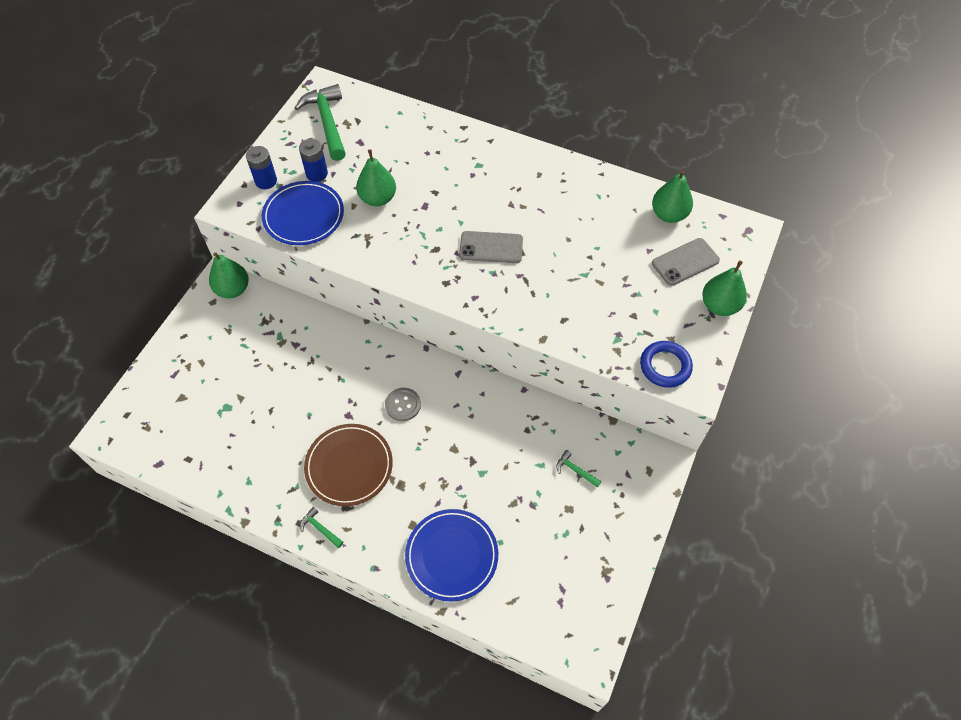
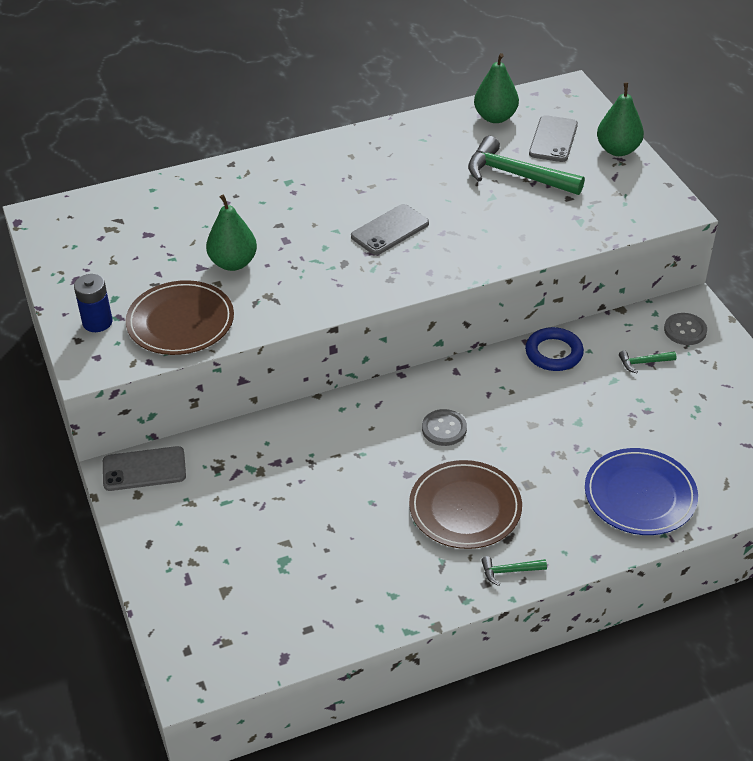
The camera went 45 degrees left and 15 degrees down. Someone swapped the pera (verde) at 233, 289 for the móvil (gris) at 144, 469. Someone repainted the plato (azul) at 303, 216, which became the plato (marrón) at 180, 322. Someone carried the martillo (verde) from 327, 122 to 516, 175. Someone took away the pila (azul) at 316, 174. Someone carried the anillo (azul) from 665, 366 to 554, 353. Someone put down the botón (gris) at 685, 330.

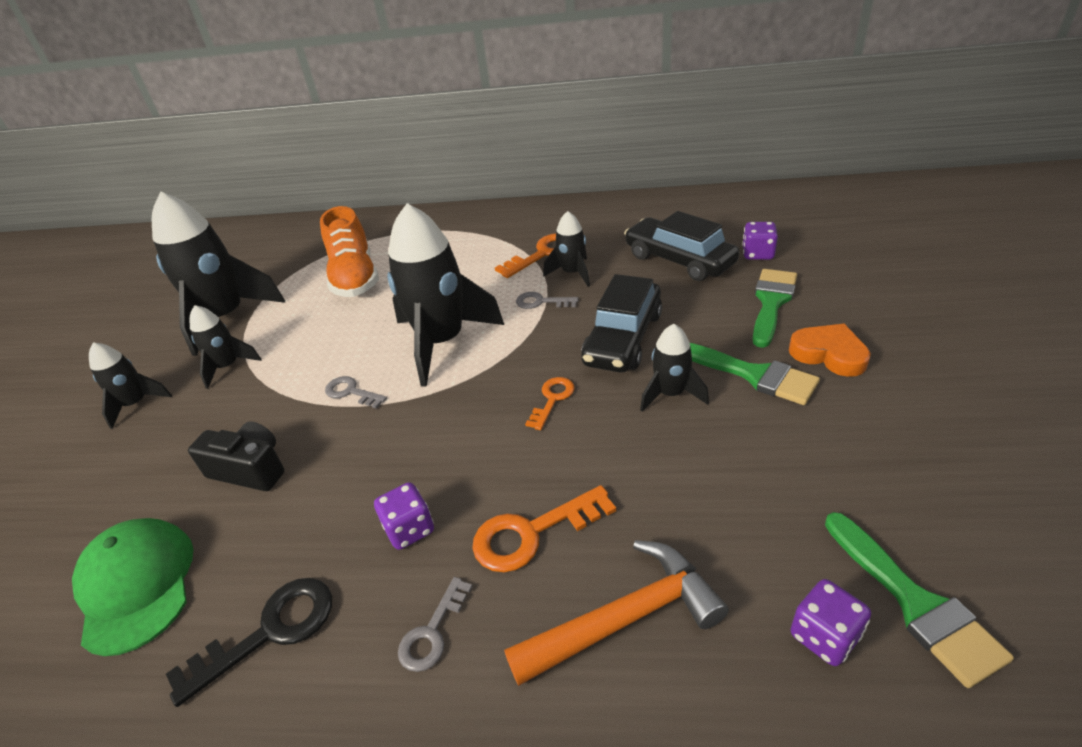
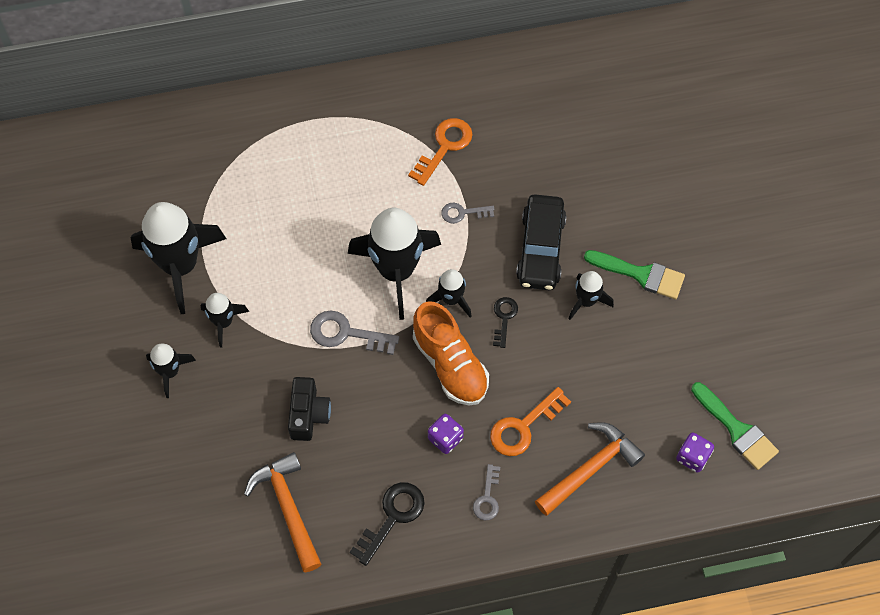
The camera went 20 degrees left and 25 degrees up. Someone swapped the gorra (verde) at 137, 585 for the martillo (naranja) at 288, 508. Someone rotated the cámara (negro) at 250, 470 by 90 degrees clockwise. Someone carried the zapato (naranja) from 355, 278 to 450, 364. Someone scaled the llave (gris) at 351, 392 by 1.62. Someone repainted the llave (naranja) at 552, 399, which became the llave (negro) at 504, 318. Someone carried the cohete (negro) from 572, 273 to 451, 299. Someone took away the coche (negro) at 679, 260. Someone took away the dado (morado) at 757, 254. Someone took away the pincel (verde) at 771, 302. Someone took away the corazón (naranja) at 829, 354.

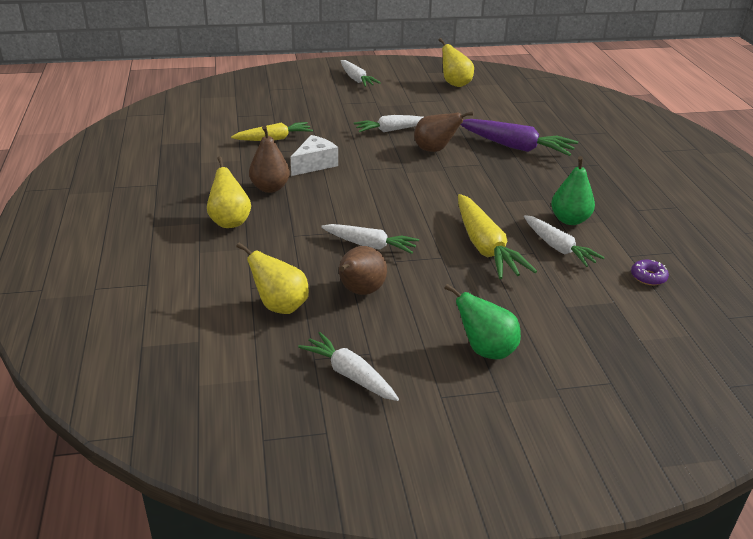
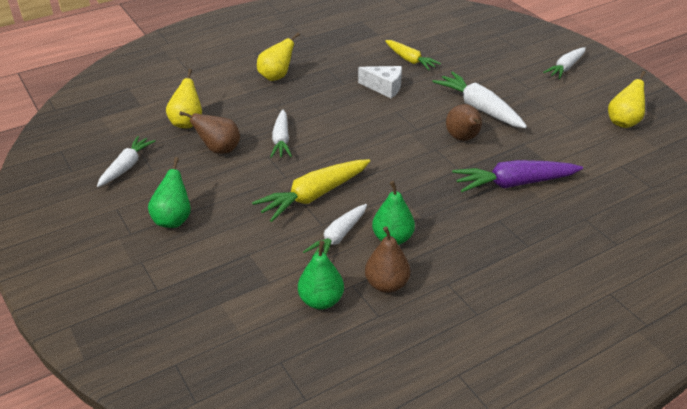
The camera went 70 degrees right and 5 degrees up. Someone carried the pera (marrón) from 270, 188 to 386, 284. Someone scaled the zanahoria (blanco) at 391, 130 by 1.51. Someone rotated the zanahoria (morado) at 515, 146 by 75 degrees clockwise. Someone swapped the rosquilla (morado) at 648, 277 for the pera (verde) at 321, 300.

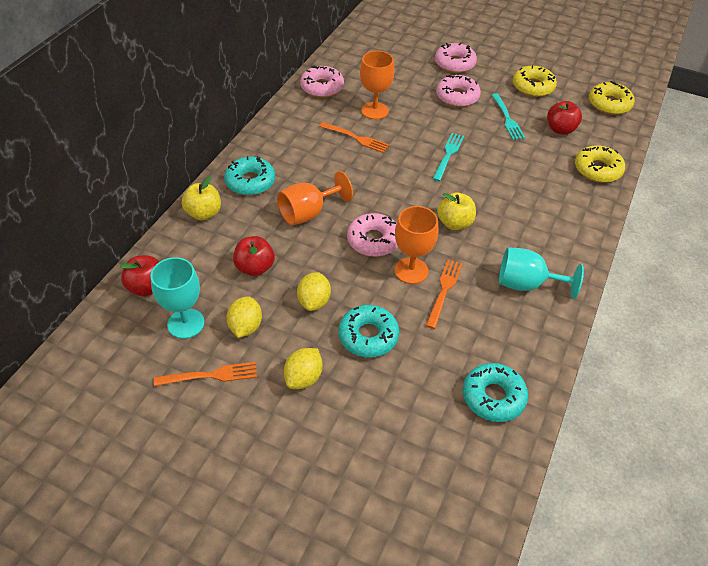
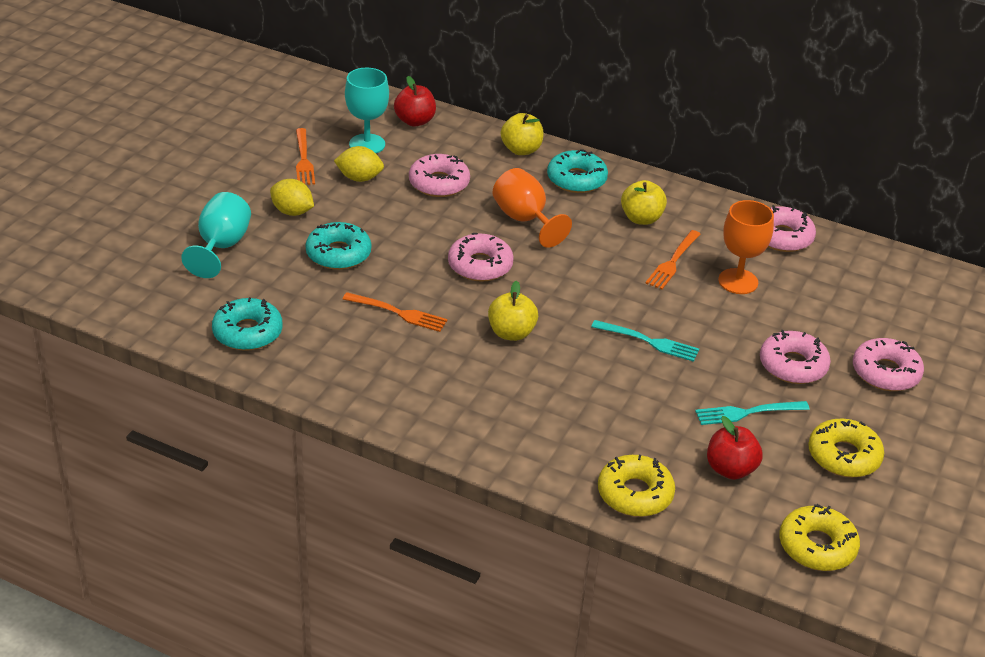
The camera went 90 degrees right and 10 degrees down. Someone swapped the manzana (rojo) at 255, 268 for the rosquilla (rosa) at 439, 183. Someone took away the limón (amarillo) at 314, 301. Someone took away the copa (naranja) at 411, 270. Someone carried the copa (turquesa) from 526, 284 to 221, 246. Someone put down the manzana (amarillo) at 641, 218.

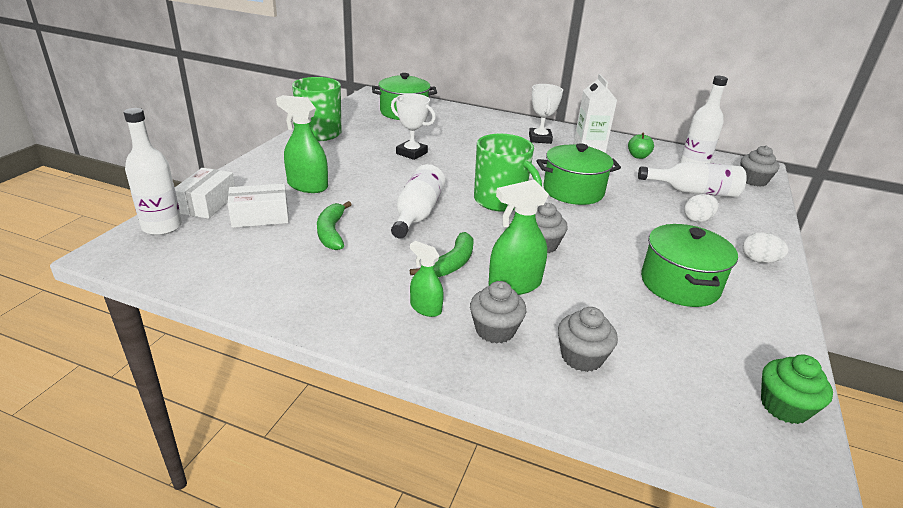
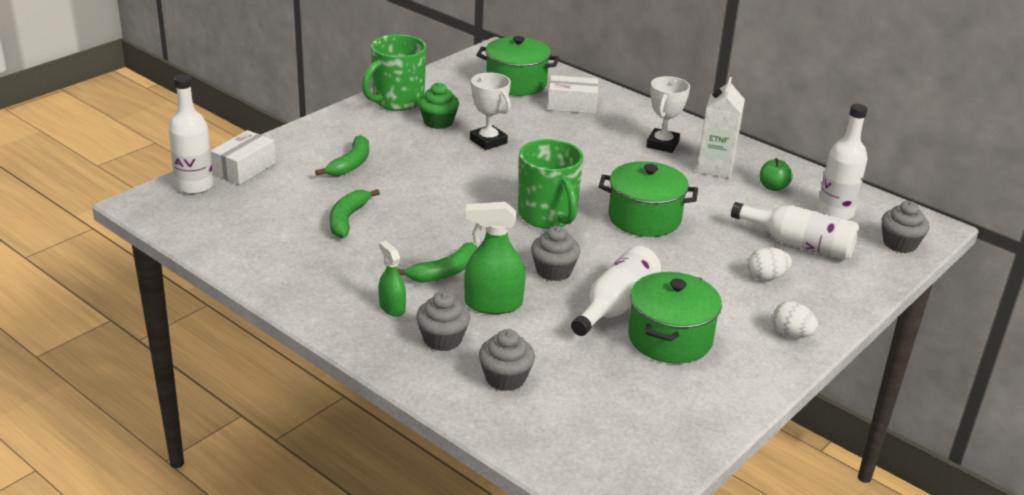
The camera went 20 degrees right and 0 degrees up. Someone carried the caja (blanco) from 260, 216 to 572, 105. Someone swapped the pulverizador (verde) at 307, 186 for the plátano (verde) at 351, 164. Someone carried the botella (blanco) from 417, 213 to 616, 305. Someone carried the magdalena (verde) from 784, 406 to 438, 122.

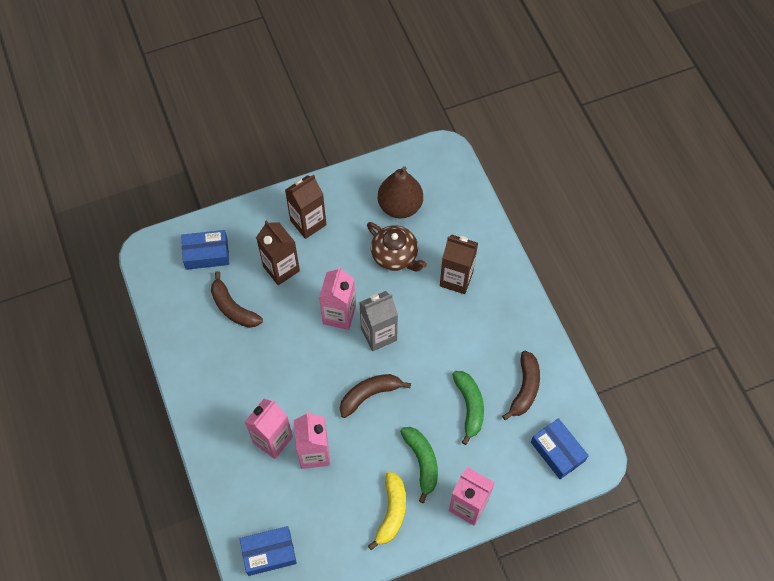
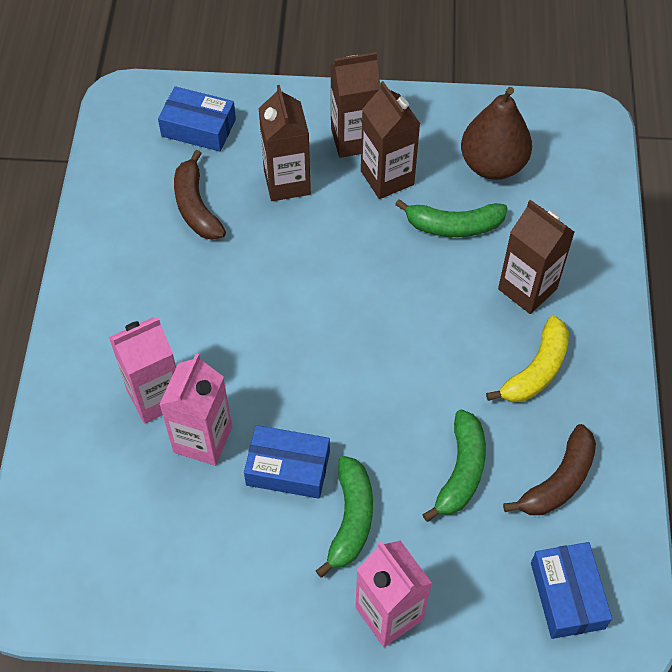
The camera went 25 degrees right and 5 degrees down. Someone carried the caja (azul) from 269, 553 to 288, 468. Someone took away the cartón de leche (rosa) at 339, 315. Someone took away the plátano (marrón) at 370, 395. Someone took away the cartón de leche (gris) at 379, 334. Someone swapped the tetera (marrón) at 395, 256 for the plátano (verde) at 453, 226. Someone carried the plátano (amarillo) from 391, 512 to 536, 370. Someone put down the cartón de leche (marrón) at 387, 178.

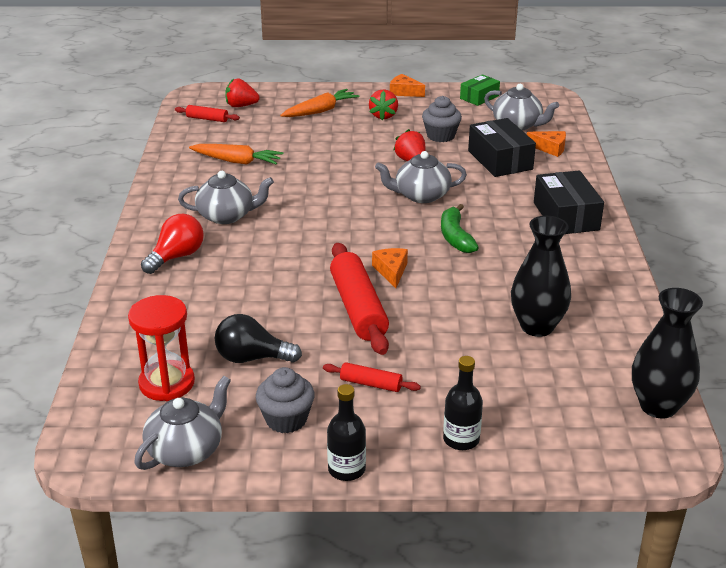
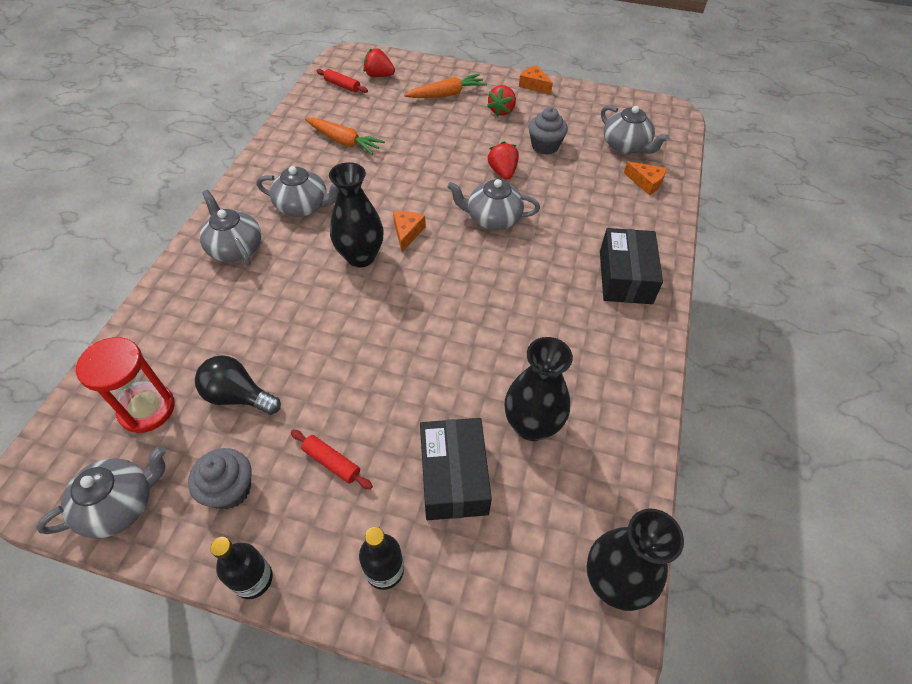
The camera went 15 degrees right and 20 degrees up. Someone swapped the bombilla (rojo) at 176, 257 for the tetera (gris) at 235, 248. Someone took away the rodillo (rojo) at 358, 308. Someone carried the queso (naranja) from 391, 271 to 407, 233. Someone took away the plátano (verde) at 455, 237. Someone took away the caja (verde) at 479, 97. Someone carried the caja (negro) from 500, 160 to 453, 477. Someone put down the florero (negro) at 361, 257.

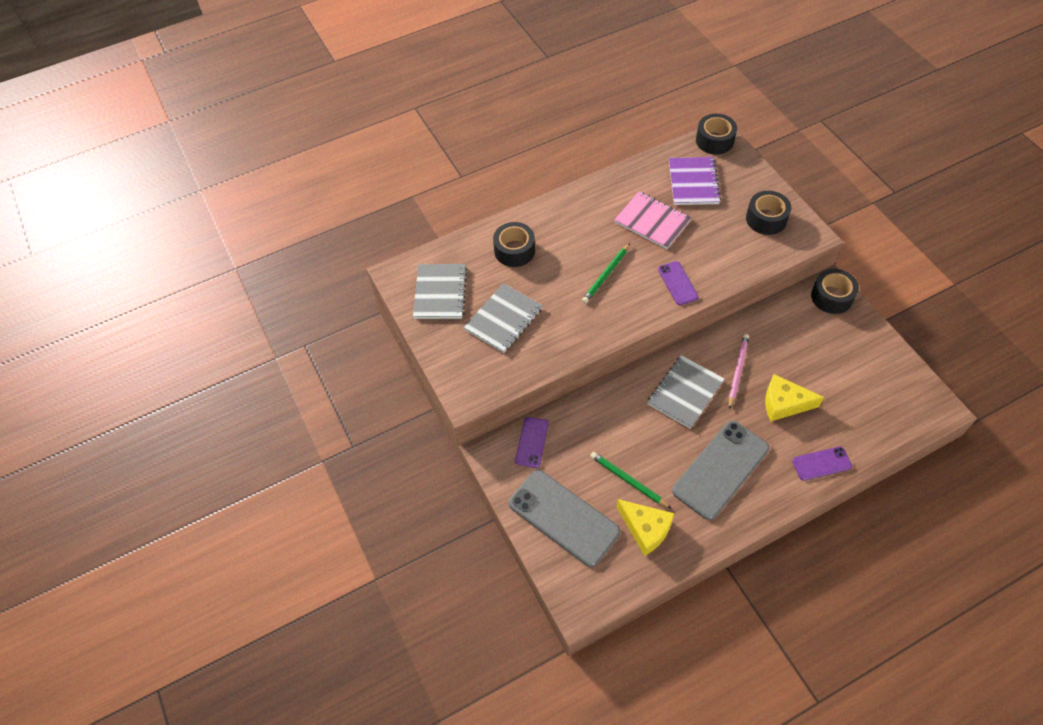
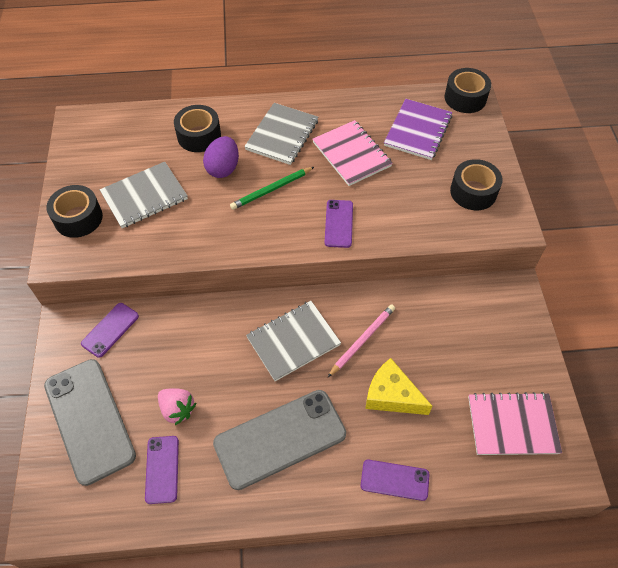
The camera went 20 degrees right and 0 degrees up. Someone carried the cuaderno (gris) from 440, 292 to 282, 135. Someone swapped the lápiz (verde) at 628, 481 for the fresa (rosa) at 177, 409. Someone swapped the queso (amarillo) at 645, 529 for the móvil (morado) at 162, 469. Someone carried the cinta adhesiva (negro) from 831, 297 to 78, 218. Someone put down the huevo (morado) at 223, 168. Someone put down the cuaderno (rosa) at 512, 425.

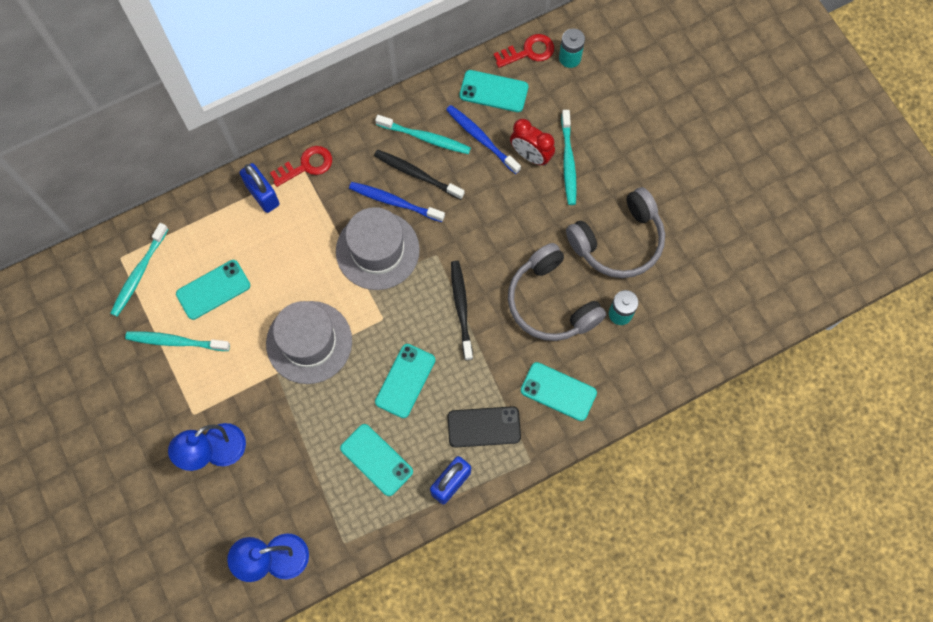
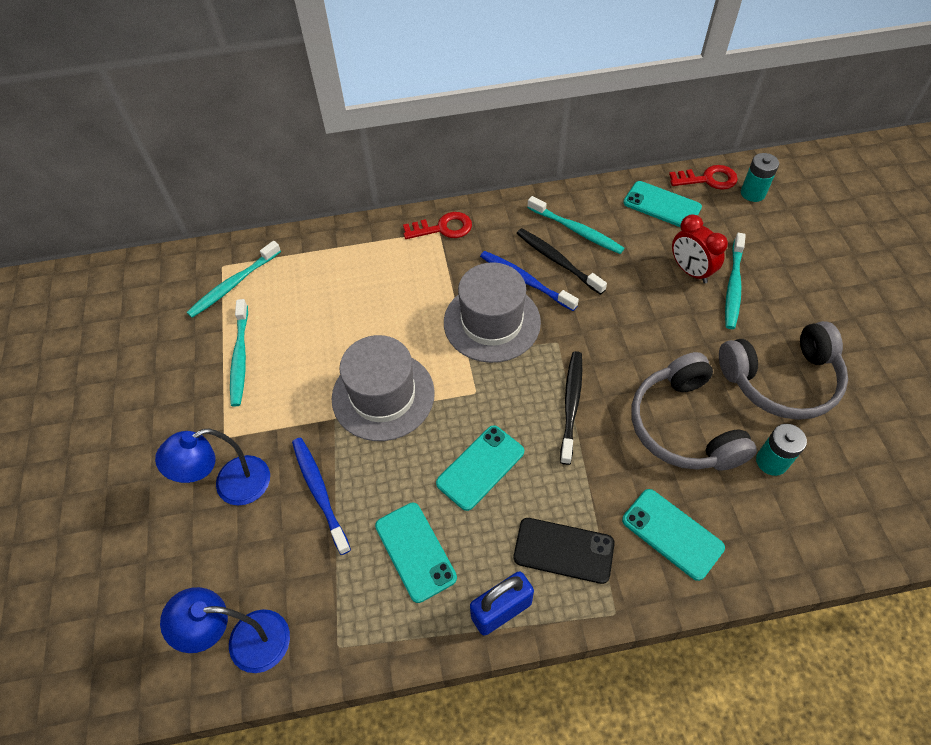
The camera went 20 degrees right and 15 degrees down. Someone rotated the cepillo de dientes (turquesa) at 176, 341 by 120 degrees counterclockwise. Someone took away the móvil (turquesa) at 213, 289. Someone took away the candado (azul) at 262, 195. Someone carried the cepillo de dientes (azul) from 481, 138 to 319, 492.

